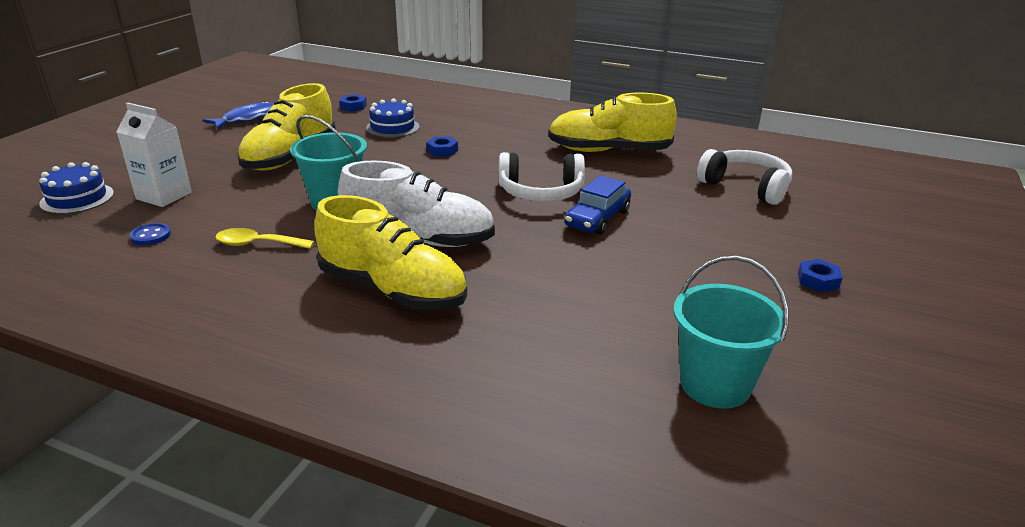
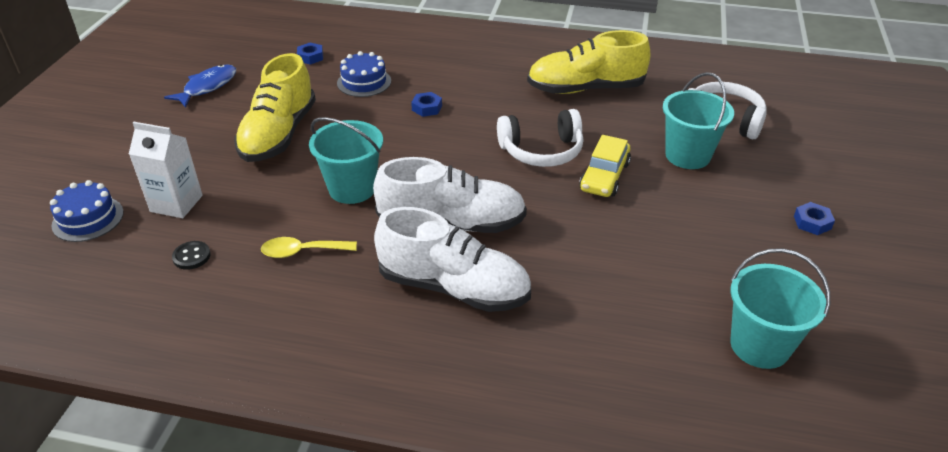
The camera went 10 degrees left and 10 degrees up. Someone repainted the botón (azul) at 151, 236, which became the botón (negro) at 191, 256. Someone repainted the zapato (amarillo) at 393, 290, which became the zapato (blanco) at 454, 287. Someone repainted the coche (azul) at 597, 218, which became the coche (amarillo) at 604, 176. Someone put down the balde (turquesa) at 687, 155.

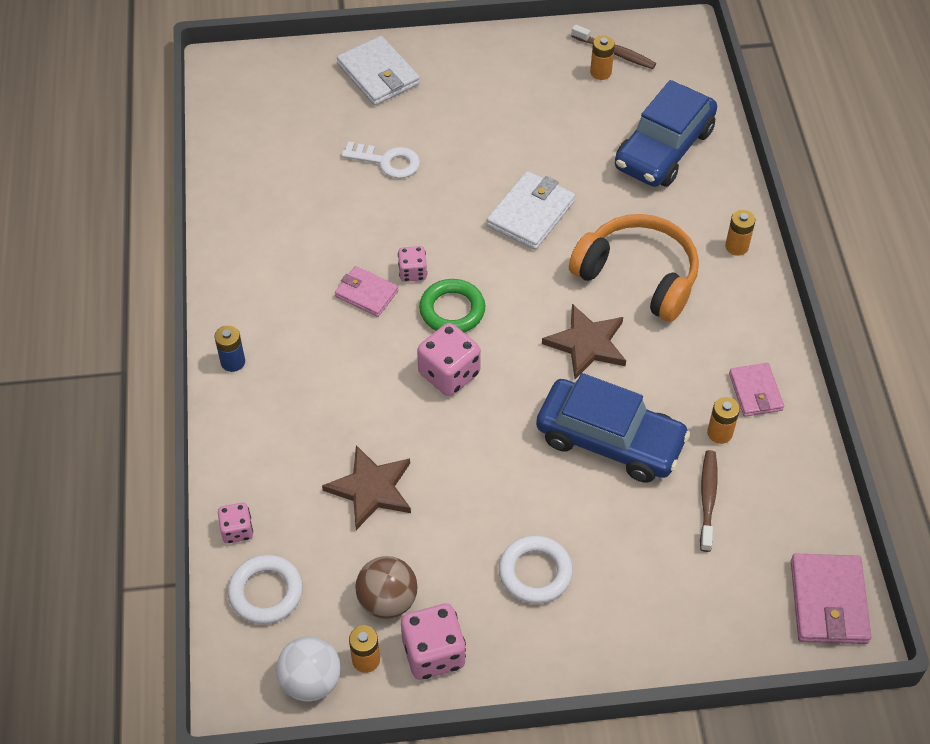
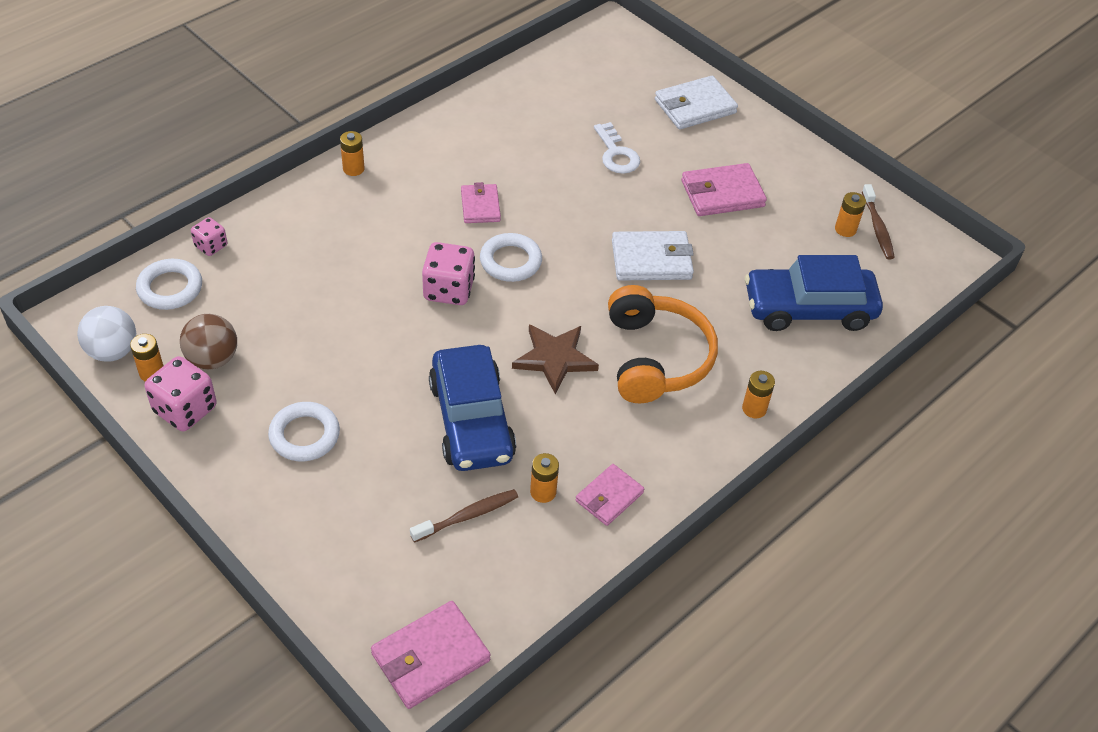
The camera went 50 degrees right and 5 degrees down. Someone repainted the pila (azul) at 233, 362, which became the pila (naranja) at 353, 169. Someone took away the estrella (marrón) at 371, 489. Someone rotated the cartera (blanco) at 378, 74 by 45 degrees clockwise. Someone took away the dado (rosa) at 412, 272. Someone repainted the anillo (verde) at 452, 310, which became the anillo (blanco) at 510, 261. Someone put down the cartera (rosa) at 722, 193.

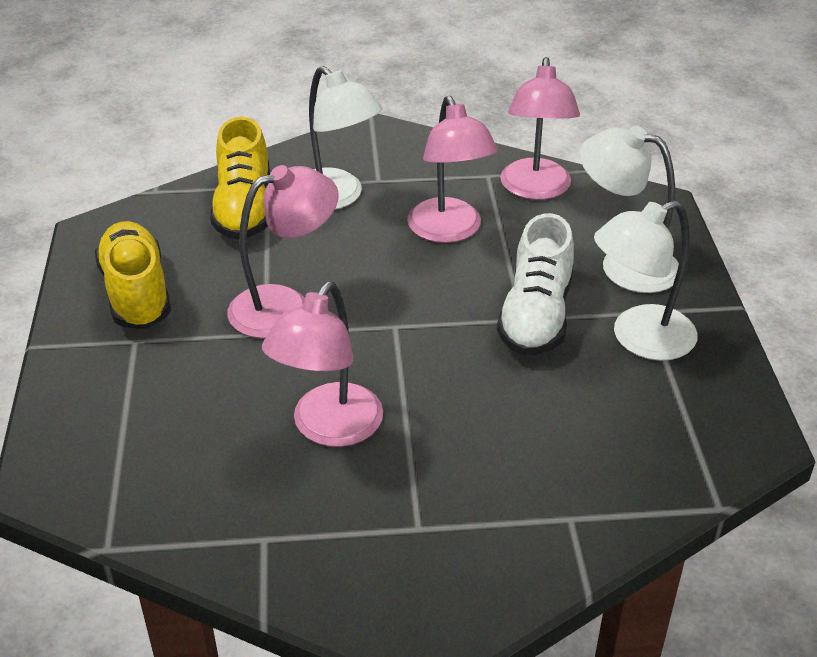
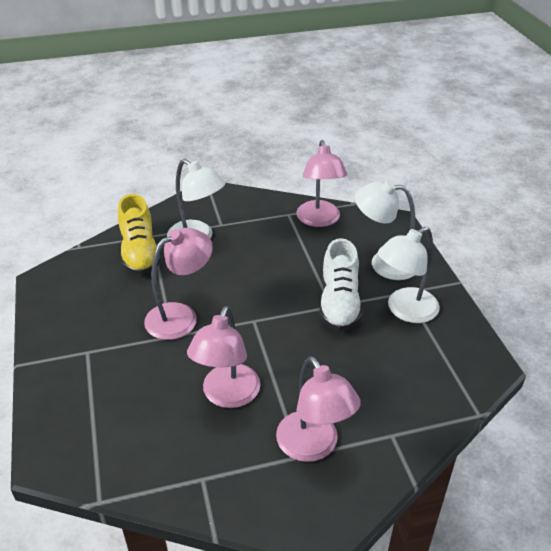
The camera went 10 degrees left and 0 degrees up. Someone took away the zapato (amarillo) at 137, 293. Someone carried the lámpara (rosa) from 449, 231 to 313, 447.

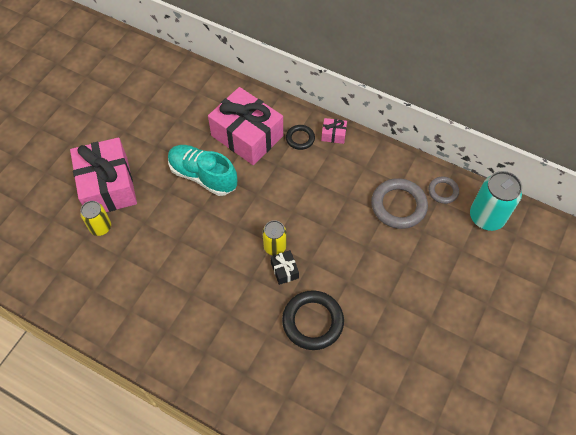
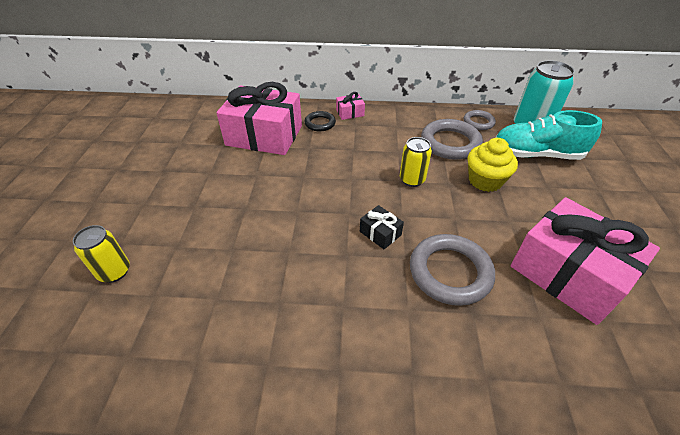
The camera went 25 degrees left and 15 degrees down. Someone carried the regalo (rosa) from 108, 186 to 568, 273. Someone carried the zapato (turquesa) from 203, 176 to 536, 154. Someone carried the lata (amarillo) from 275, 247 to 412, 180. Someone repainted the anillo (negro) at 312, 321, which became the anillo (gris) at 450, 272. Someone put down the magdalena (amarillo) at 485, 180.

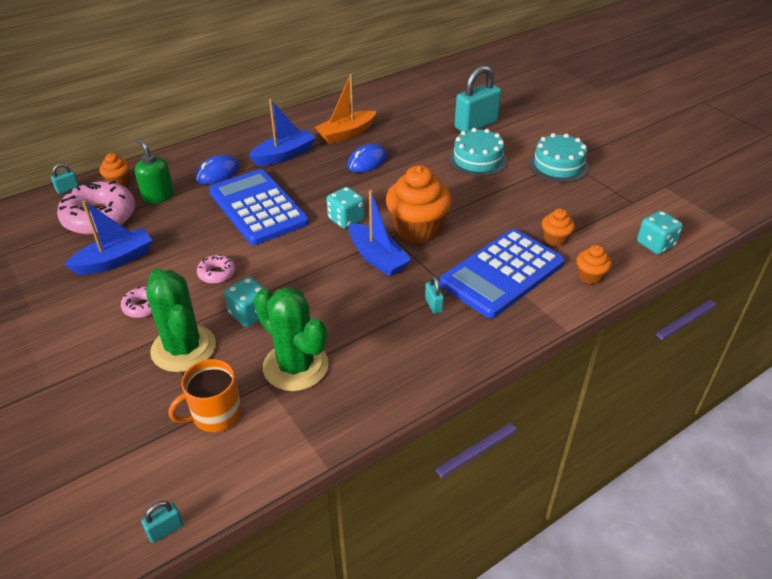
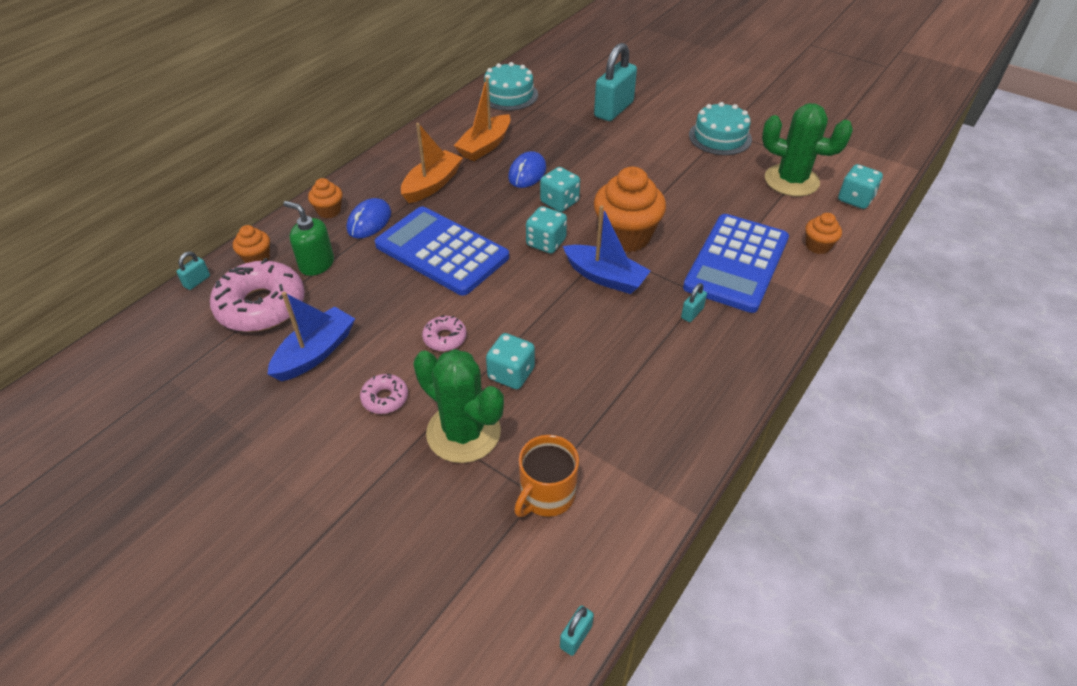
The camera went 20 degrees left and 5 degrees up. Someone repainted the barco (azul) at 284, 155, which became the barco (naranja) at 432, 185. Someone carried the cactus (verde) from 295, 366 to 791, 180. Someone rotated the candado (turquesa) at 433, 305 by 75 degrees clockwise. Someone carried the tarta (turquesa) from 477, 160 to 509, 95. Someone carried the magdalena (naranja) from 555, 239 to 329, 211. Someone put down the dado (turquesa) at 559, 202.

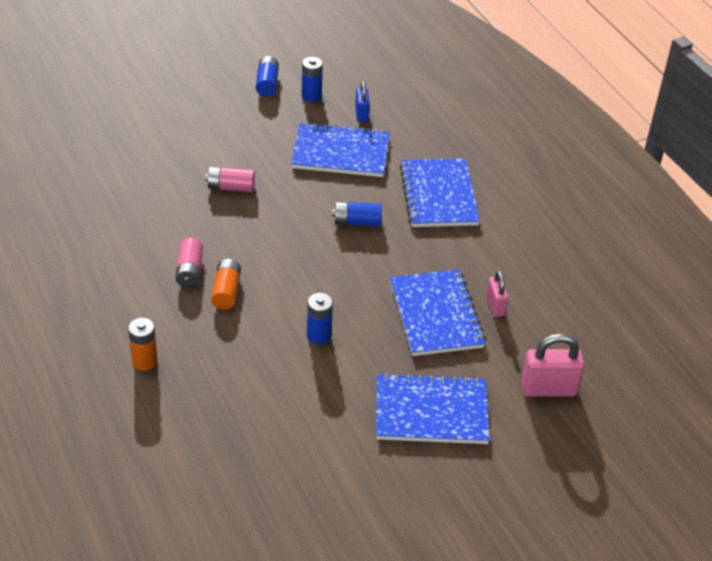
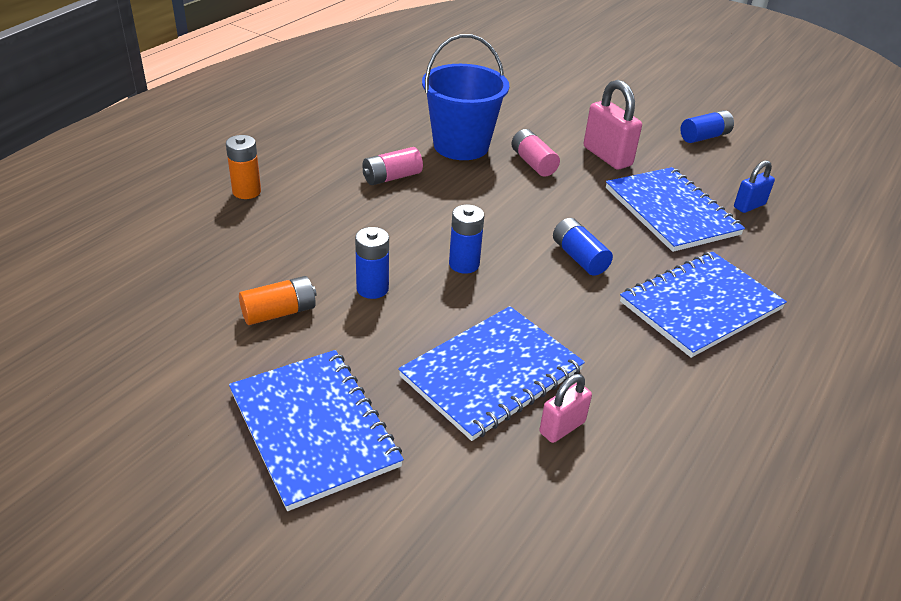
The camera went 60 degrees right and 5 degrees down. Someone carried the pila (naranja) from 226, 291 to 279, 312. Someone carried the pila (azul) from 311, 96 to 464, 264. Someone carried the candado (rosa) from 548, 389 to 607, 156. Someone put down the balde (azul) at 461, 146.

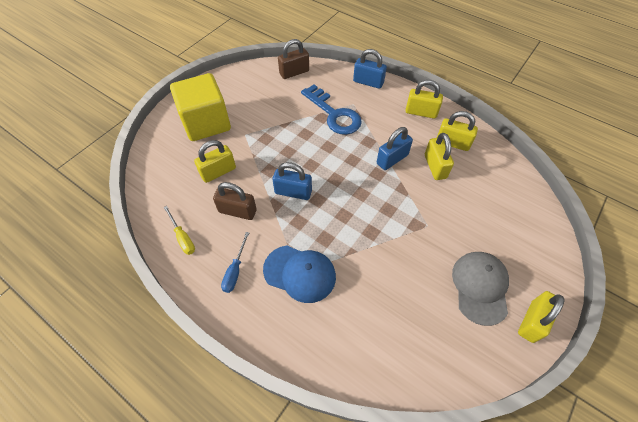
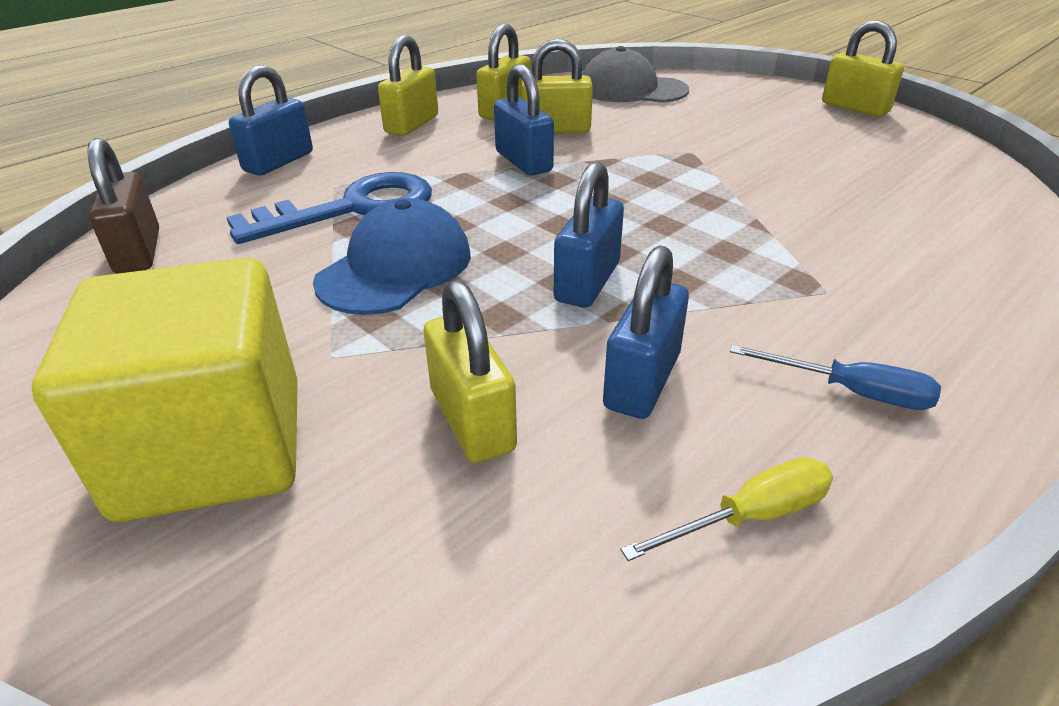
The camera went 80 degrees left and 20 degrees down. Someone repainted the candado (marrón) at 237, 211, which became the candado (azul) at 642, 381. Someone carried the gorra (azul) from 300, 273 to 395, 268. Someone carried the gorra (gris) from 480, 287 to 632, 89.

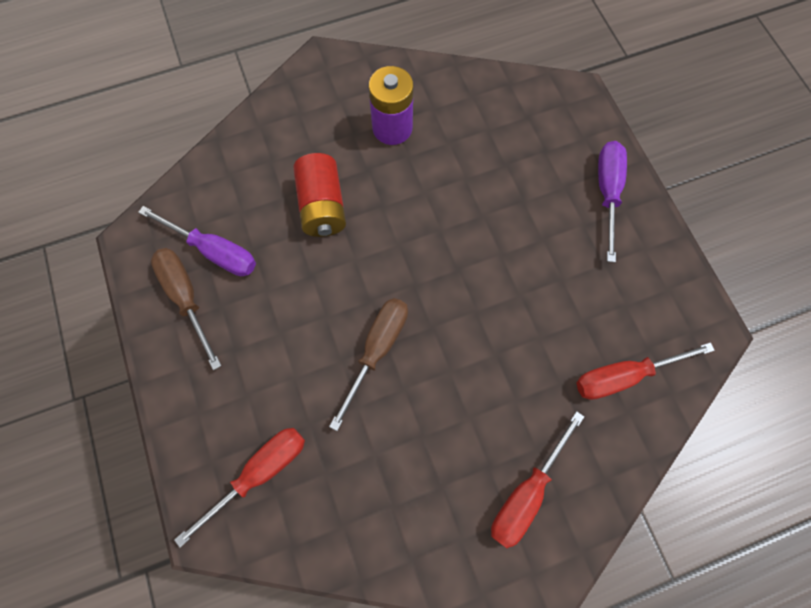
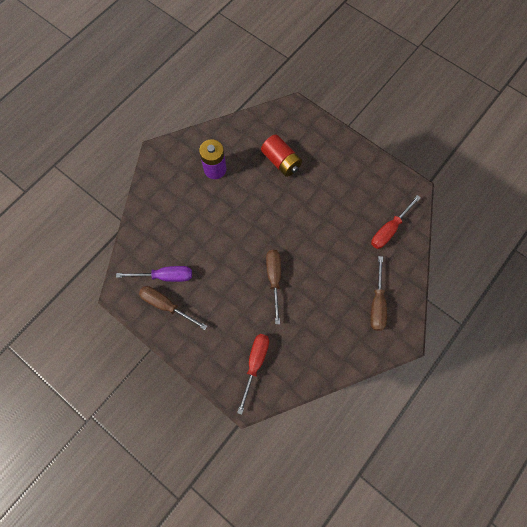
The camera went 30 degrees left and 0 degrees up. Someone carried the pila (rojo) from 322, 206 to 281, 161. Someone repainted the destornillador (rojo) at 526, 493, which became the destornillador (marrón) at 377, 303. Someone took away the destornillador (morado) at 607, 193.

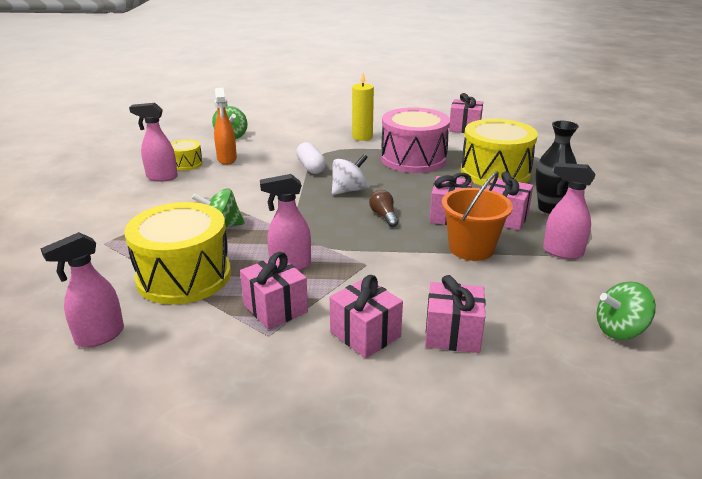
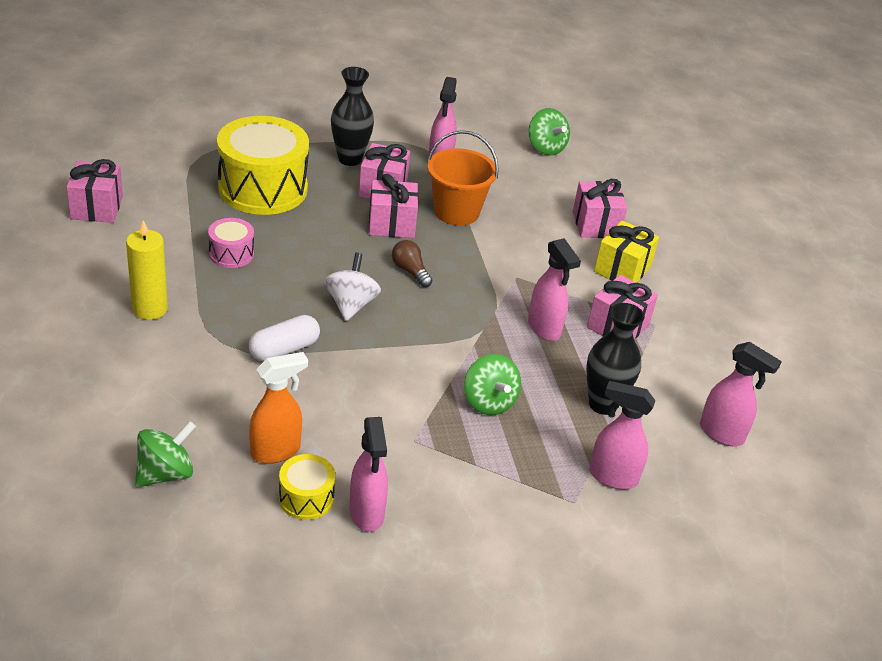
The camera went 110 degrees left and 10 degrees up. Someone swapped the tambor (amarillo) at 184, 276 for the florero (negro) at 603, 404. Someone repainted the regalo (rosa) at 365, 334, which became the regalo (amarillo) at 622, 269. Someone rotated the peonza (blanco) at 349, 190 by 60 degrees clockwise. Someone rotated the bombilla (marrón) at 384, 216 by 90 degrees clockwise. Someone scaled the tambor (rosa) at 413, 159 by 0.47. Someone put down the pulverizador (rosa) at 612, 477.

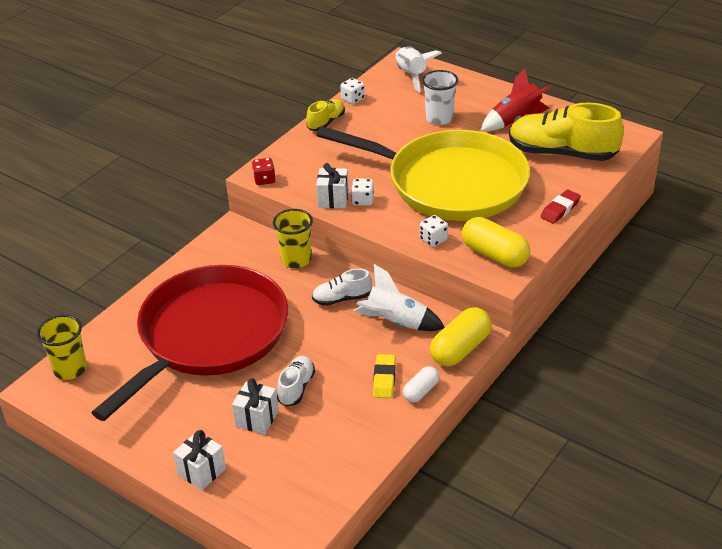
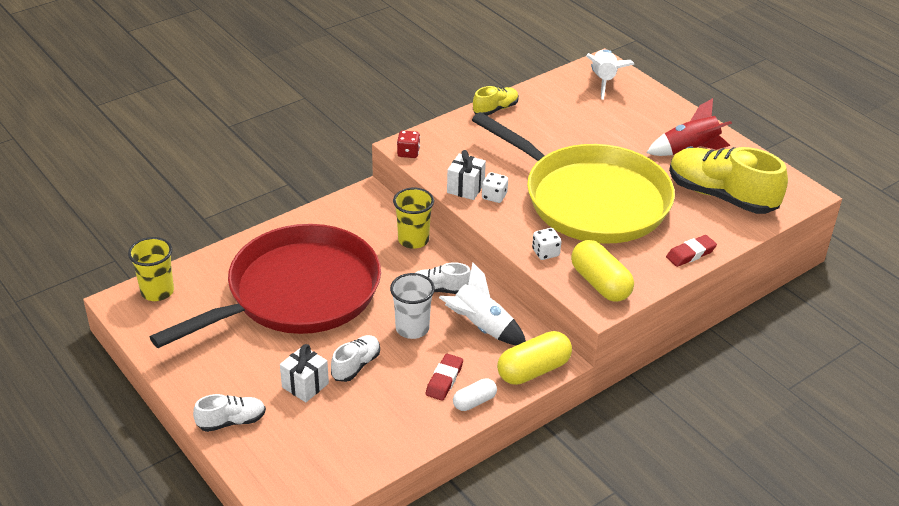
The camera went 15 degrees right and 0 degrees up. Someone swapped the regalo (blanco) at 201, 471 for the zapato (blanco) at 231, 421. Someone took away the dado (blanco) at 353, 99. Someone repainted the goma de borrar (amarillo) at 384, 379, which became the goma de borrar (rojo) at 444, 380. Someone carried the vaso (blanco) from 439, 118 to 412, 328.

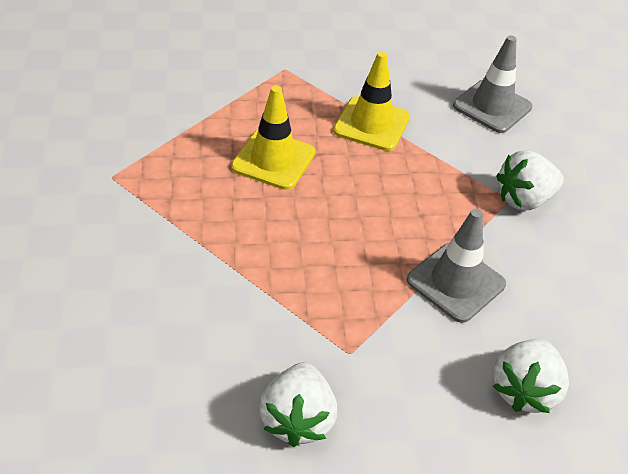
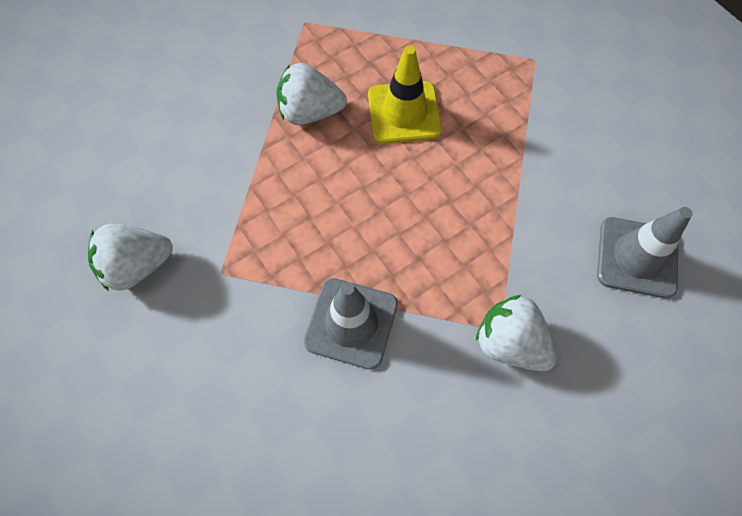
The camera went 65 degrees right and 20 degrees up. Someone took away the cono de tráfico (amarillo) at 371, 124. Someone carried the fresa (blanco) from 524, 390 to 310, 112.

